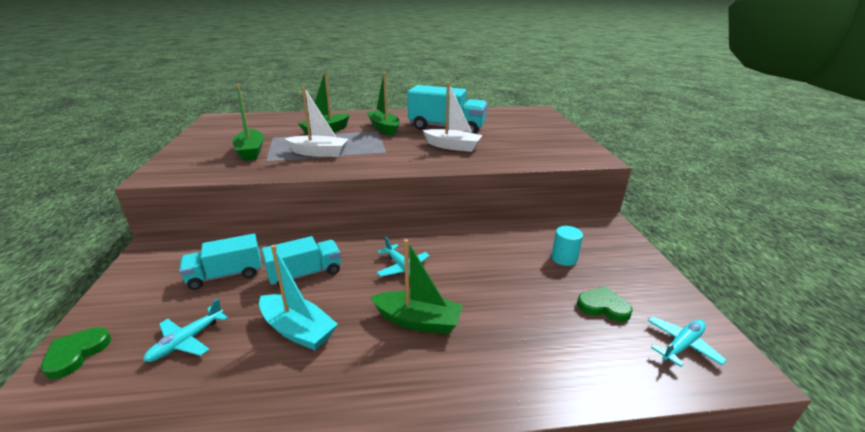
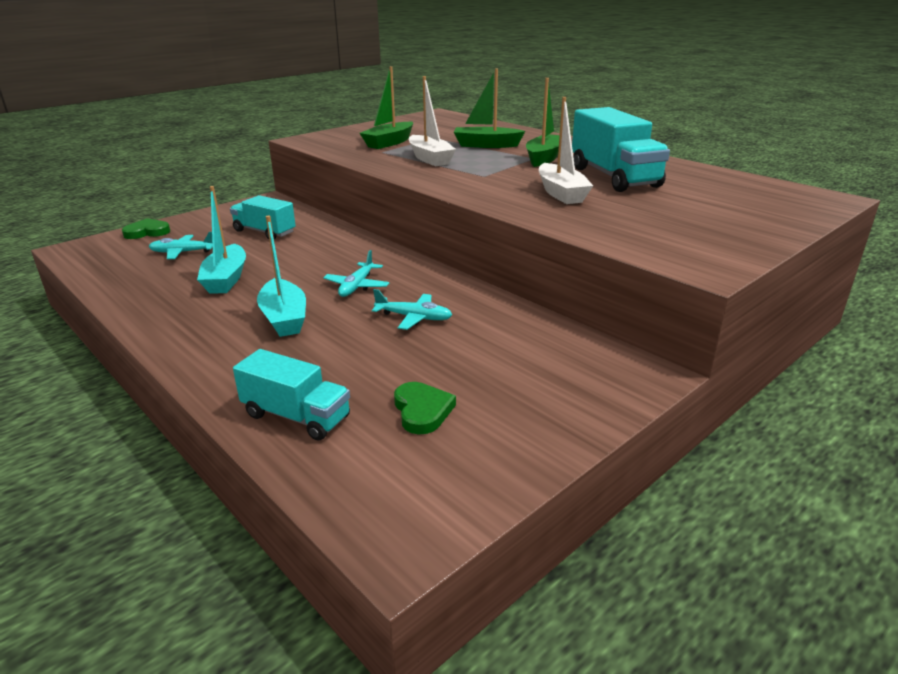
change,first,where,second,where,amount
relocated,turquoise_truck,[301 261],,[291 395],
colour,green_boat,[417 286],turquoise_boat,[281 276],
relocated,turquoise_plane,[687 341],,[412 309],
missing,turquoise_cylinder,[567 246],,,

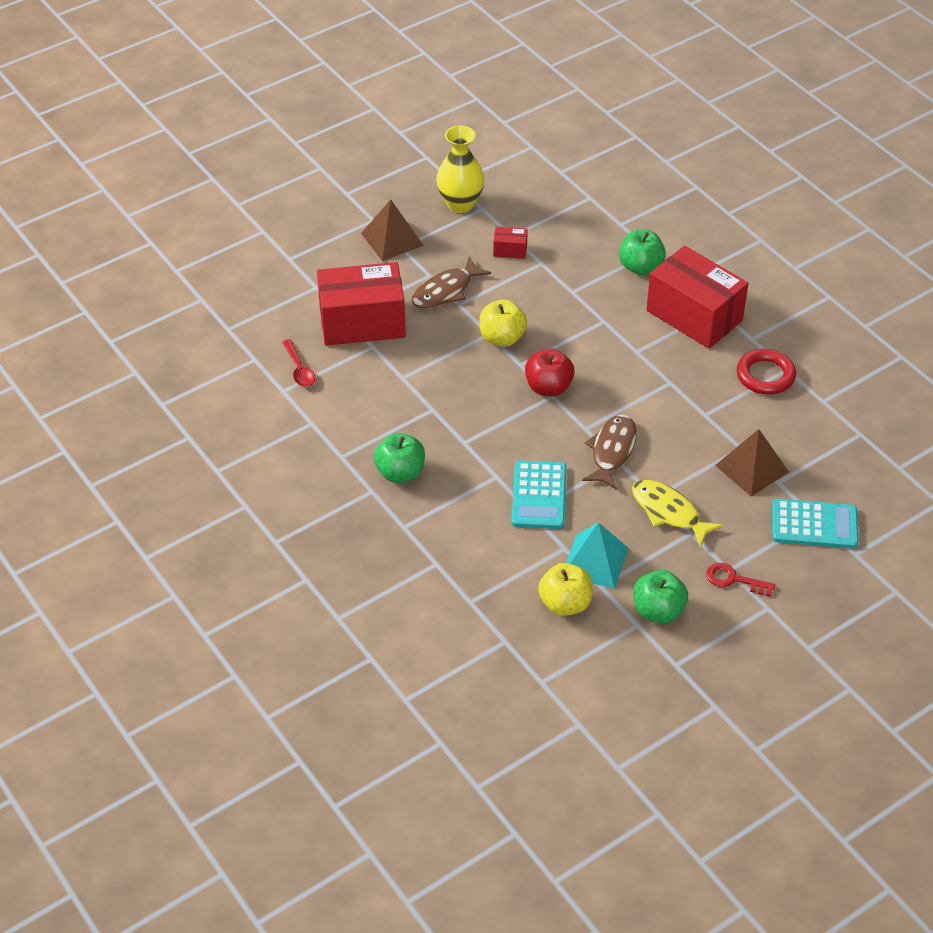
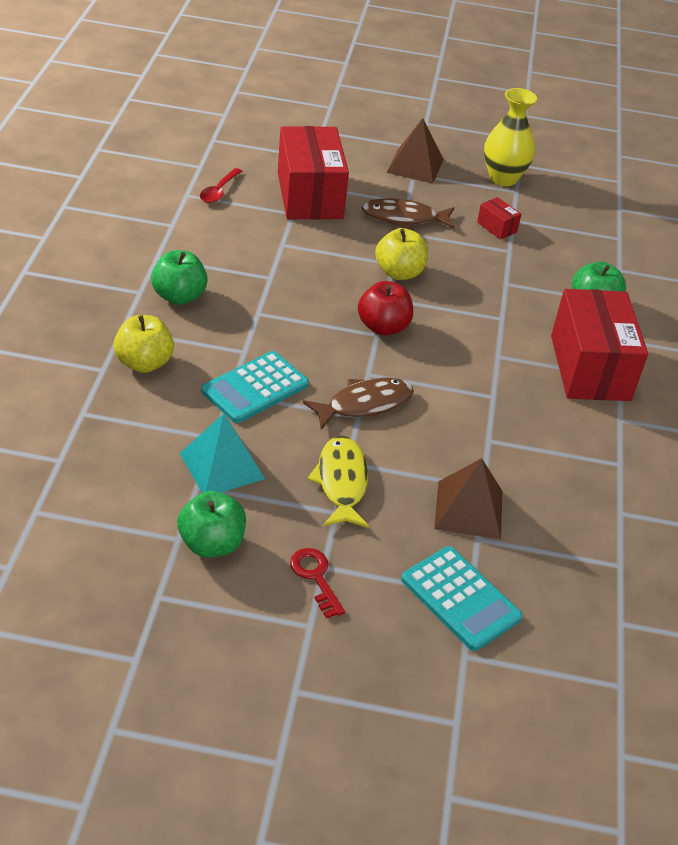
change,first,where,second,where,amount
relocated,yellow_apple,[565 589],,[143 344],
spun,red_box,[361 304],,[313 172],45 degrees clockwise
missing,red_ring,[766 372],,,

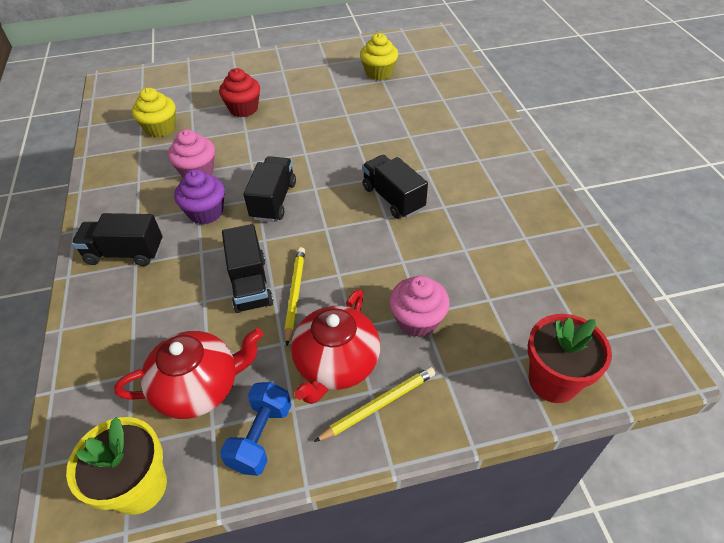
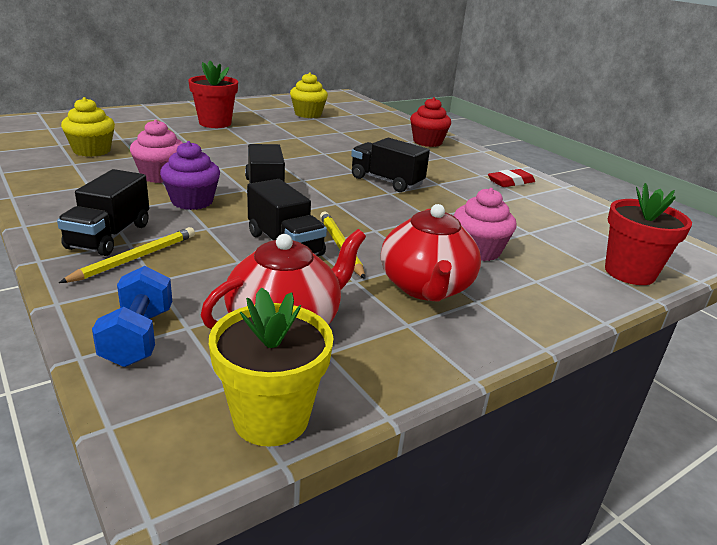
change,first,where,second,where,amount
spun,black_truck,[117 239],,[103 212],60 degrees counterclockwise
relocated,yellow_pencil,[374 404],,[127 255],
relocated,blue_dumbbell,[256 429],,[132 316],
appeared,,,red_flower_pot,[213 94],
relocated,red_cupcake,[239 92],,[430 122],
appeared,,,red_eraser,[511 178],

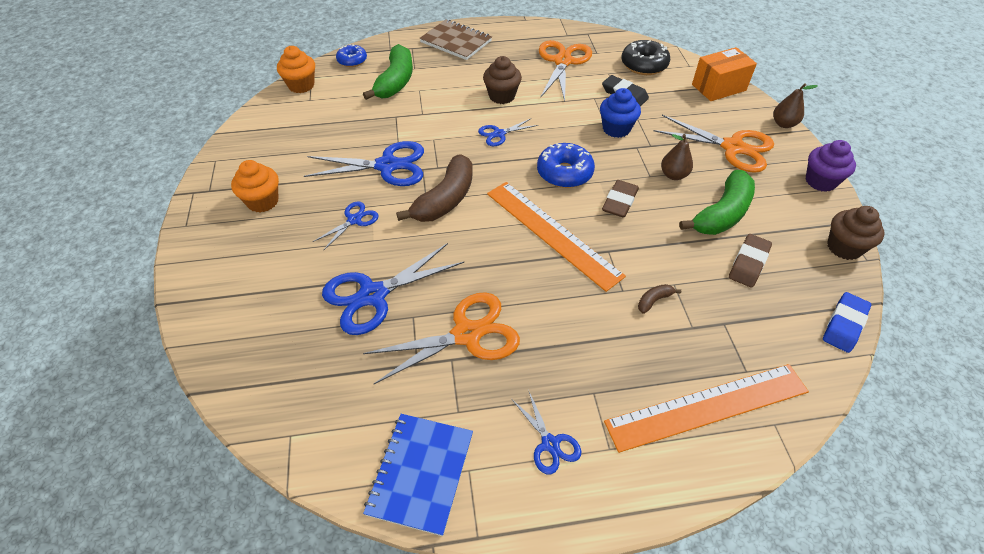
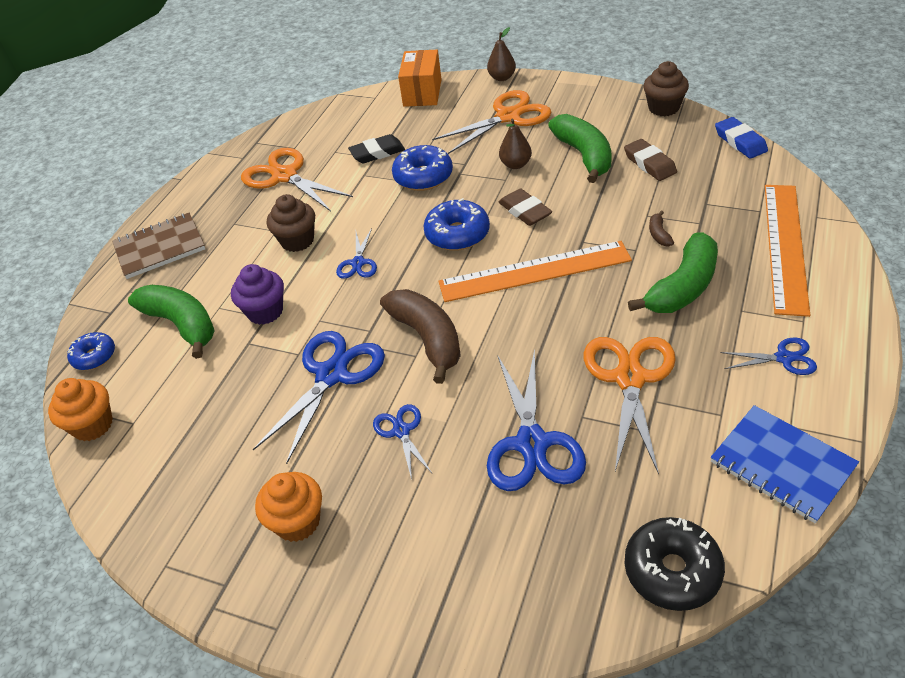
change,first,where,second,where,amount
relocated,purple_cupcake,[831 166],,[257 294],
exchanged,blue_cupcake,[620 113],blue_donut,[422 168],
relocated,black_donut,[646 57],,[675 564],
appeared,,,green_banana,[673 273],

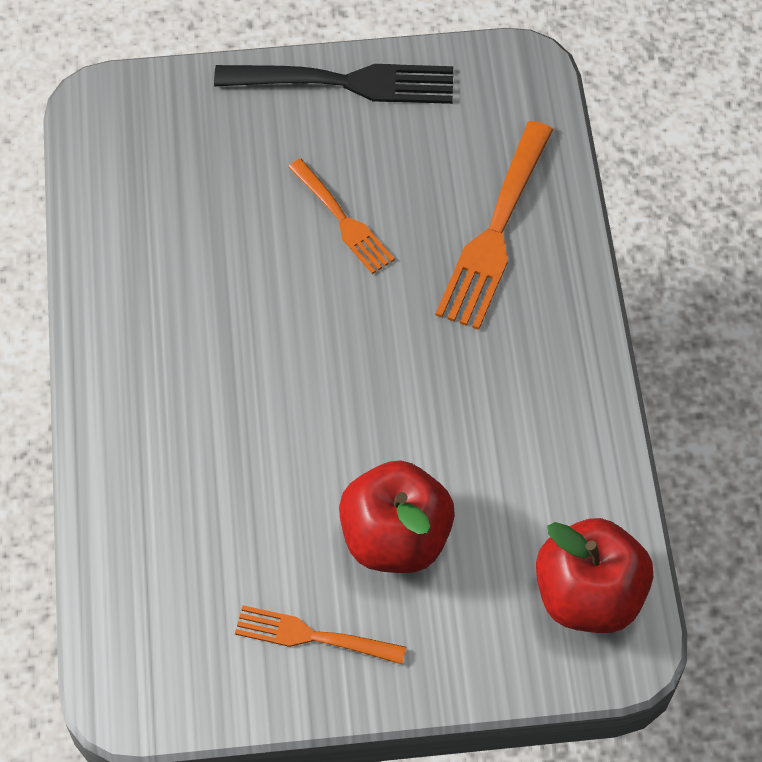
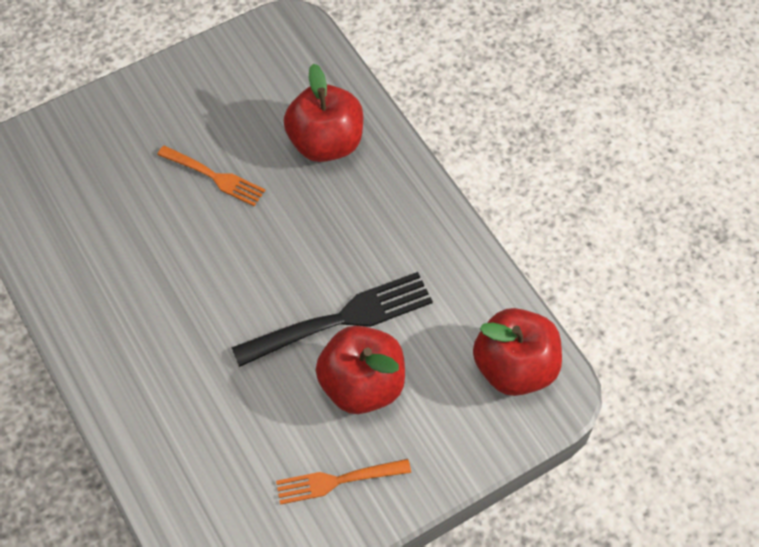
change,first,where,second,where,amount
relocated,black_fork,[333 84],,[332 319],
exchanged,orange_fork,[494 225],red_apple,[323 112],

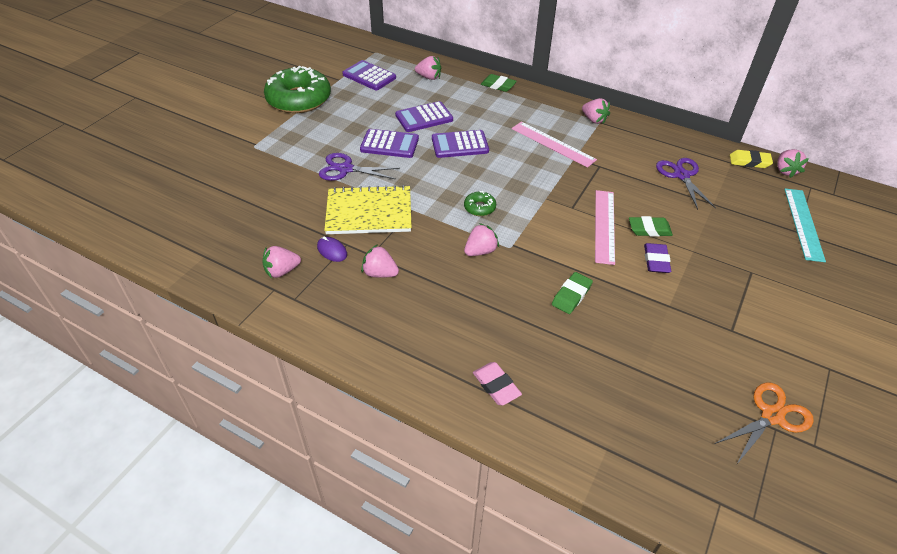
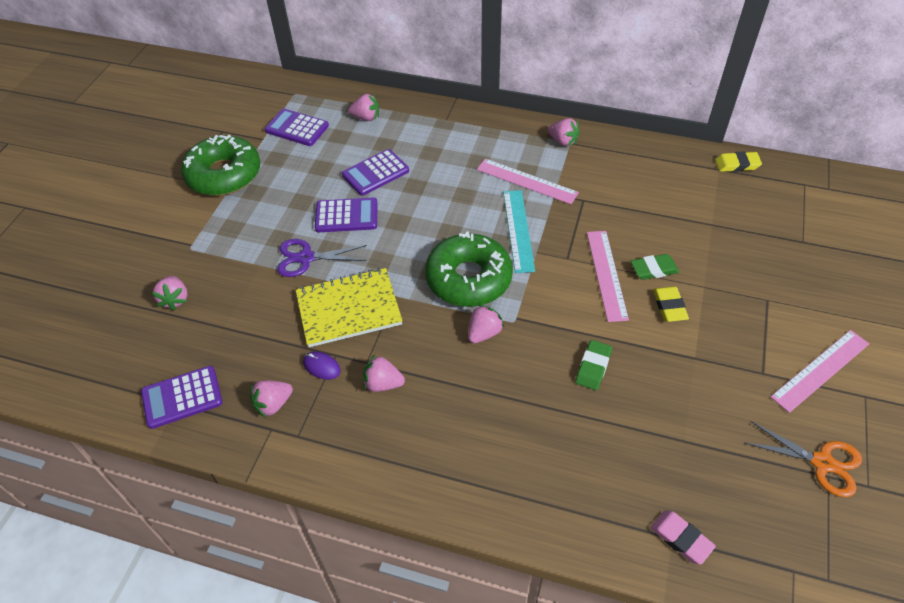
change,first,where,second,where,amount
relocated,purple_calculator,[460 144],,[182 397],
relocated,pink_strawberry,[793 163],,[169 293],
size,green_donut,[480 203],,[469 269],x2.40
relocated,turquoise_ruler,[805 225],,[519 231],
relocated,pink_eraser,[497 383],,[683 537],
colour,purple_eraser,[657 258],yellow_eraser,[671 304],
spun,orange_scissors,[764 423],,[803 459],75 degrees clockwise
appeared,,,pink_ruler,[820 371],
missing,green_eraser,[499 83],,,
missing,purple_scissors,[686 184],,,

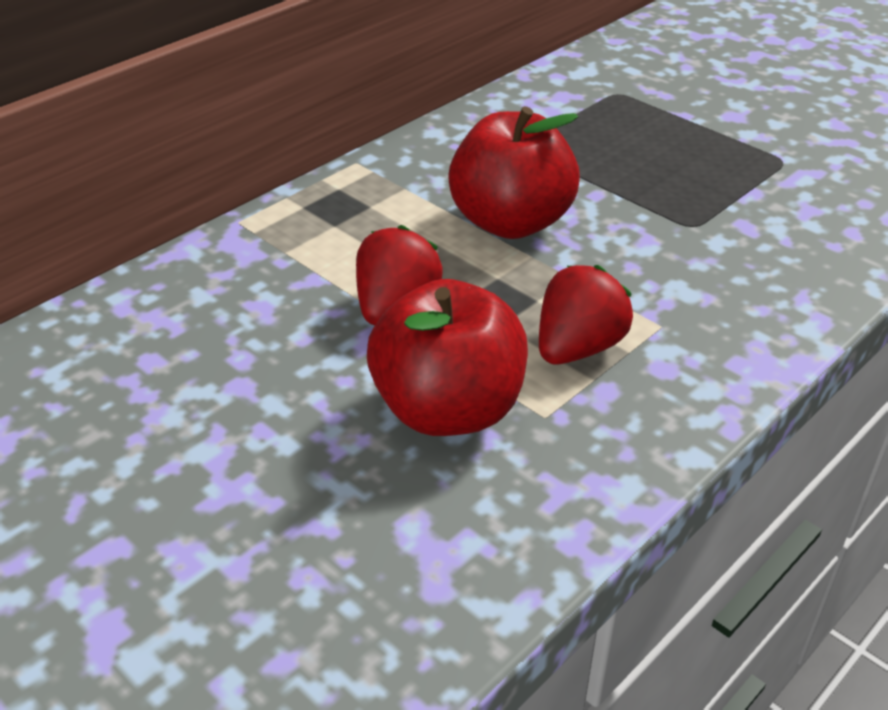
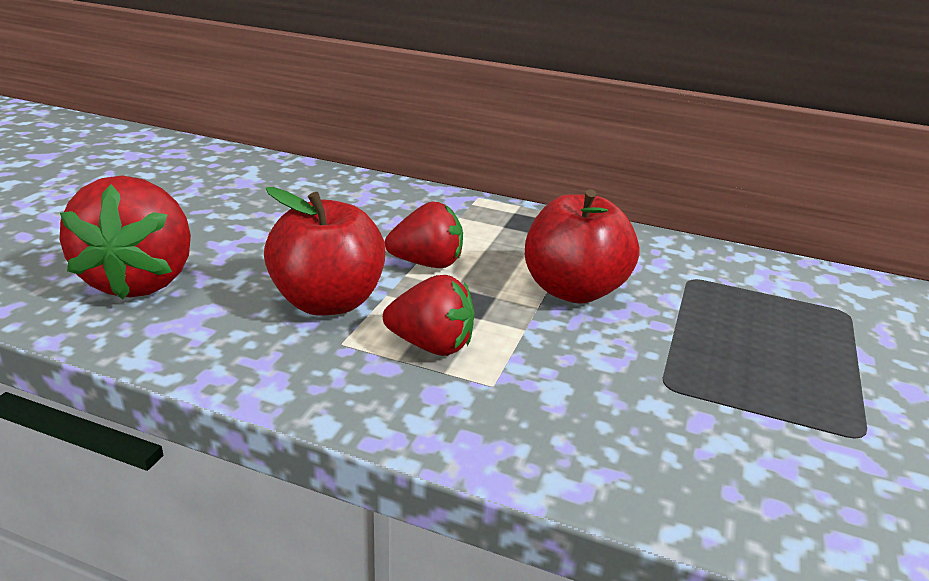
change,first,where,second,where,amount
appeared,,,red_strawberry,[125 237],

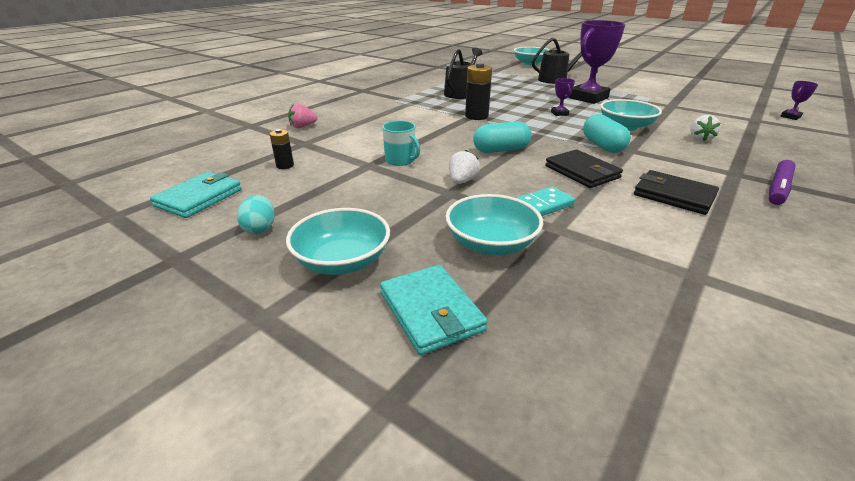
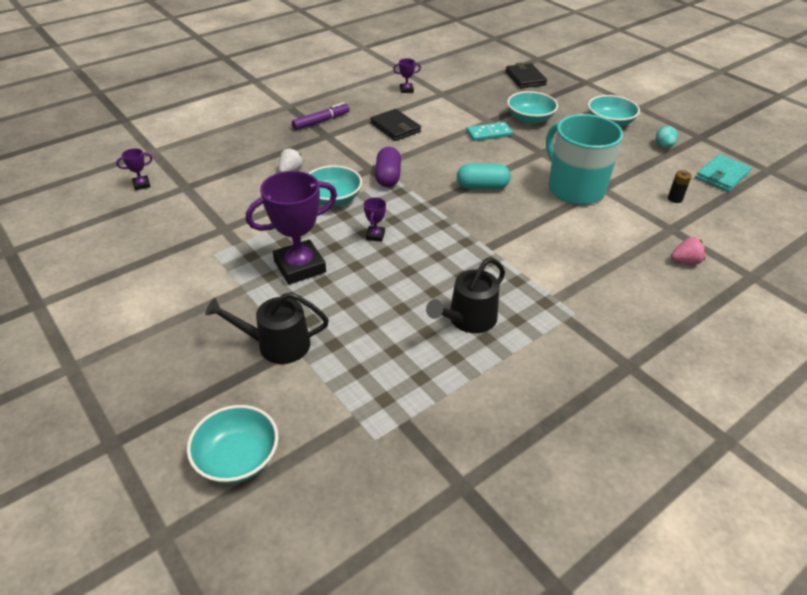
change,first,where,second,where,amount
colour,turquoise_capsule,[607 133],purple_capsule,[388 167],
appeared,,,purple_trophy,[407 75],
relocated,black_wallet,[584 169],,[526 75],
size,turquoise_mug,[401 143],,[584 159],x2.21
missing,turquoise_wallet,[434 310],,,
missing,white_strawberry,[464 167],,,
missing,black_battery,[478 91],,,

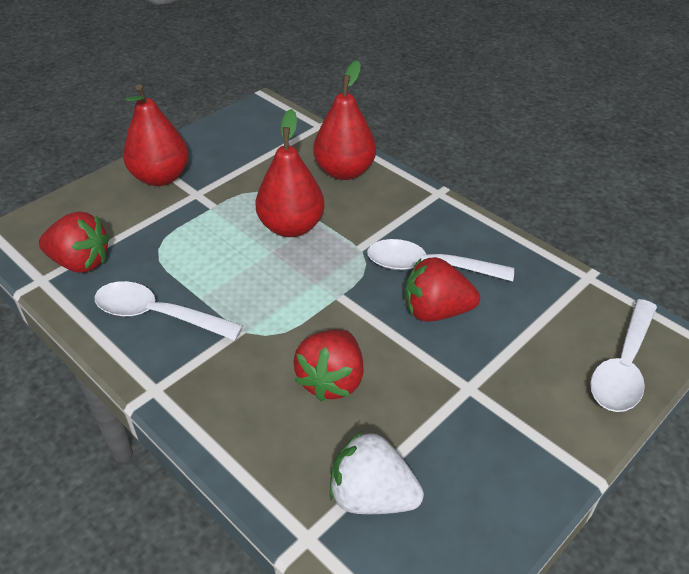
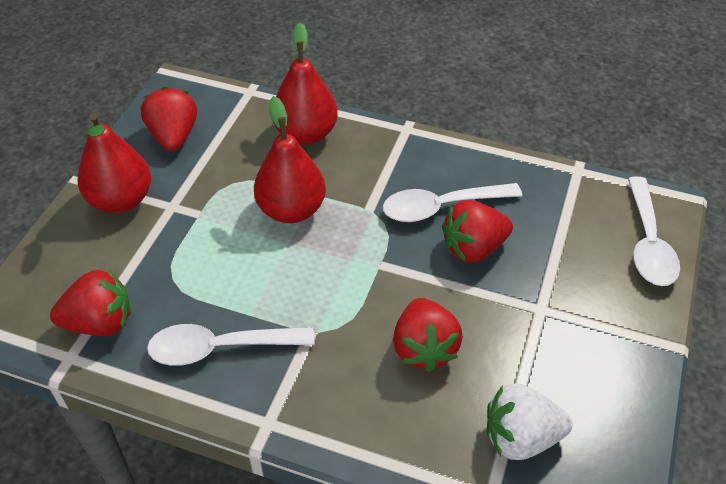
change,first,where,second,where,amount
appeared,,,red_strawberry,[169 118],

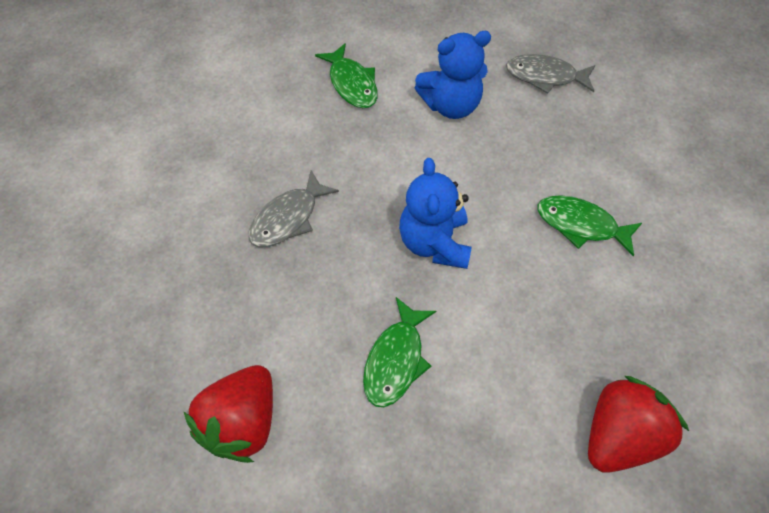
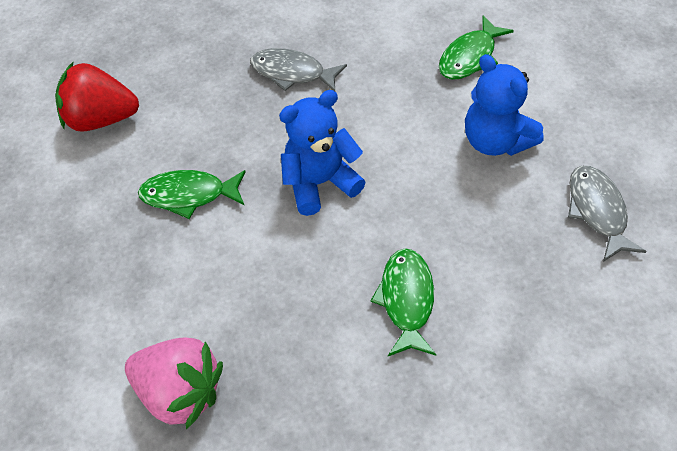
change,first,where,second,where,amount
colour,red_strawberry,[638 424],pink_strawberry,[174 384],

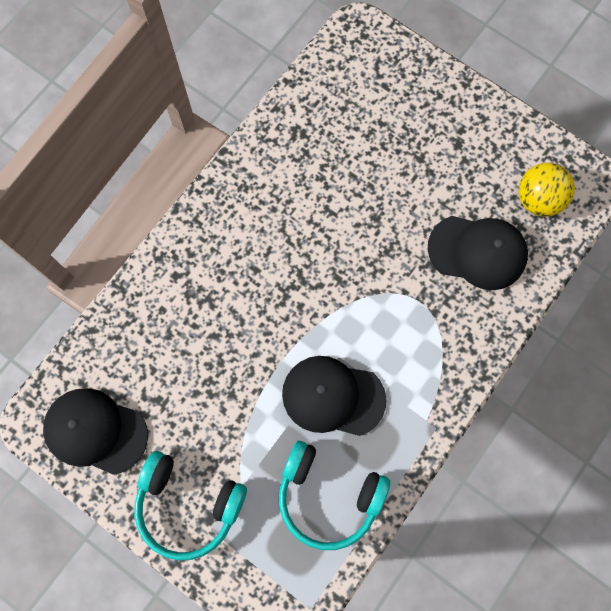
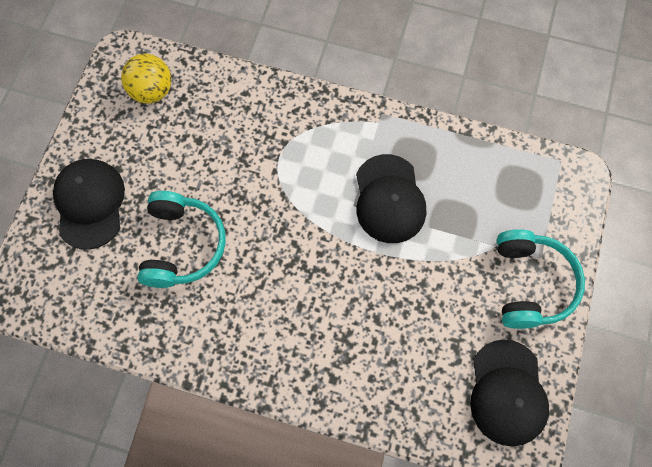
change,first,where,second,where,amount
relocated,black_cap,[478 253],,[89 204],
relocated,turquoise_headphones,[334 495],,[181 239],

